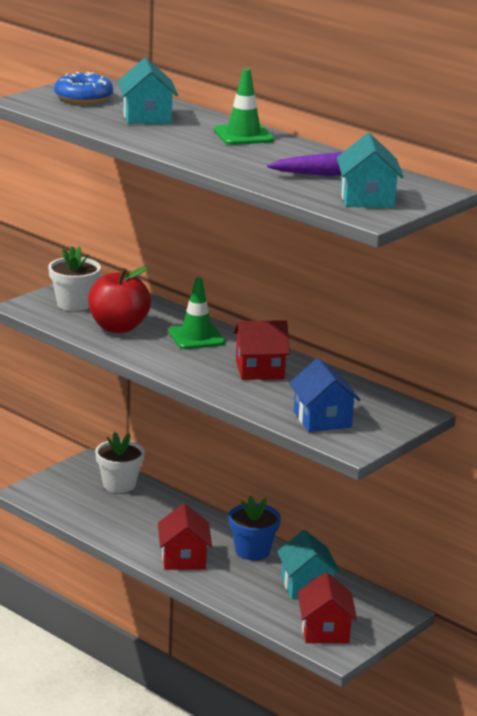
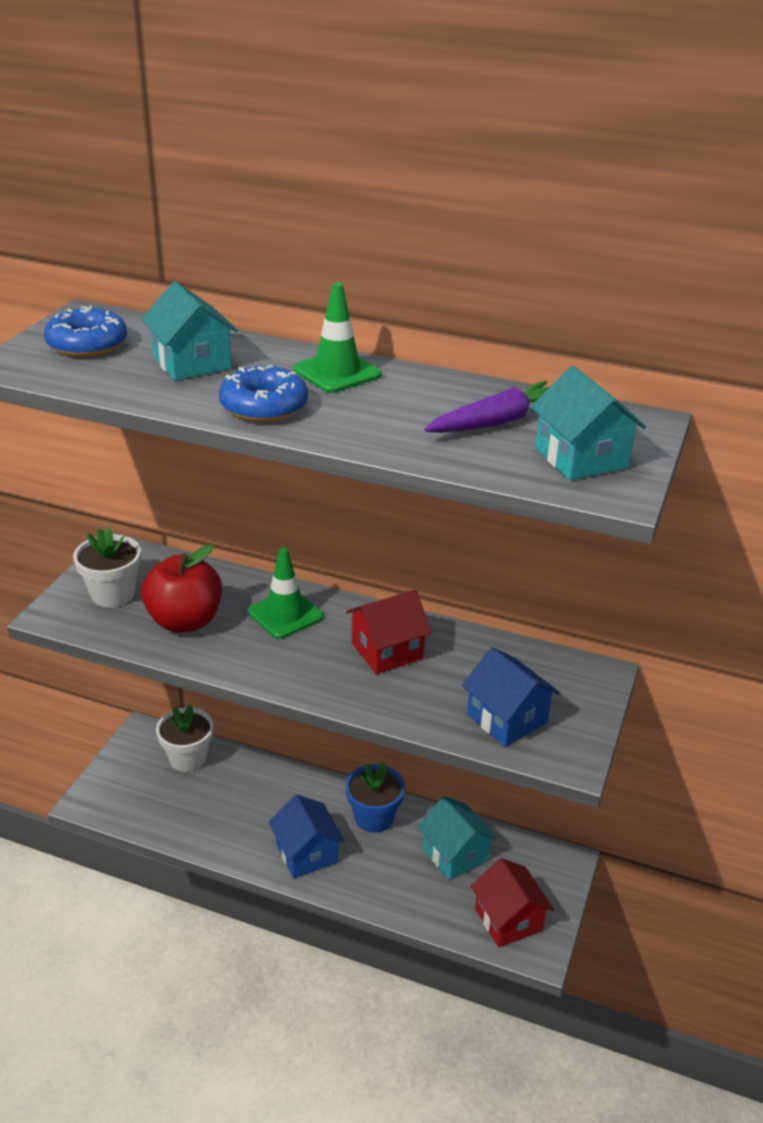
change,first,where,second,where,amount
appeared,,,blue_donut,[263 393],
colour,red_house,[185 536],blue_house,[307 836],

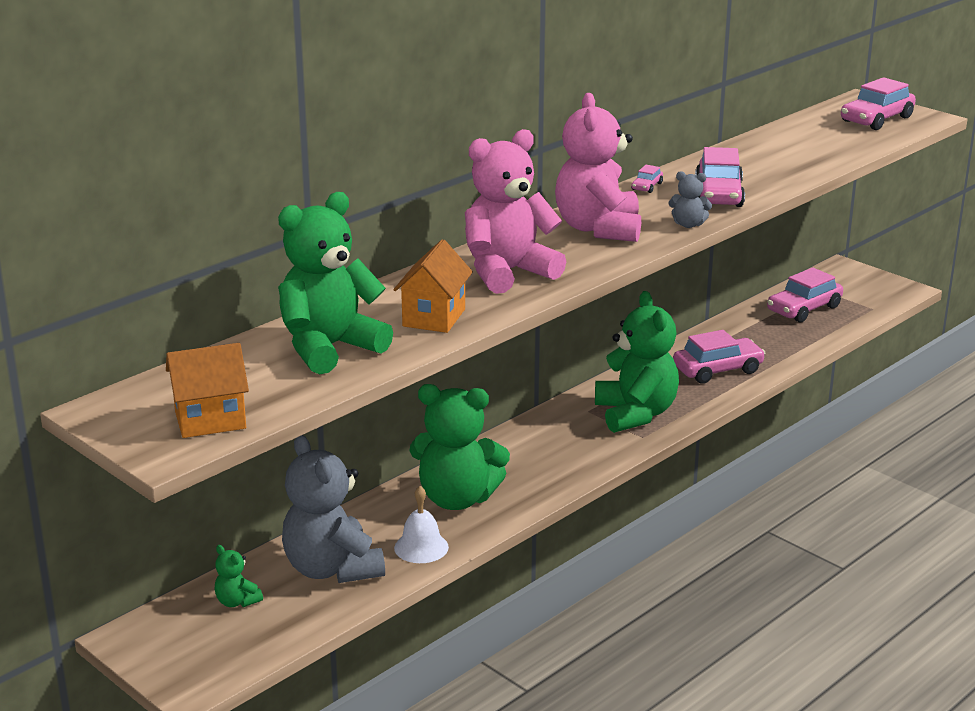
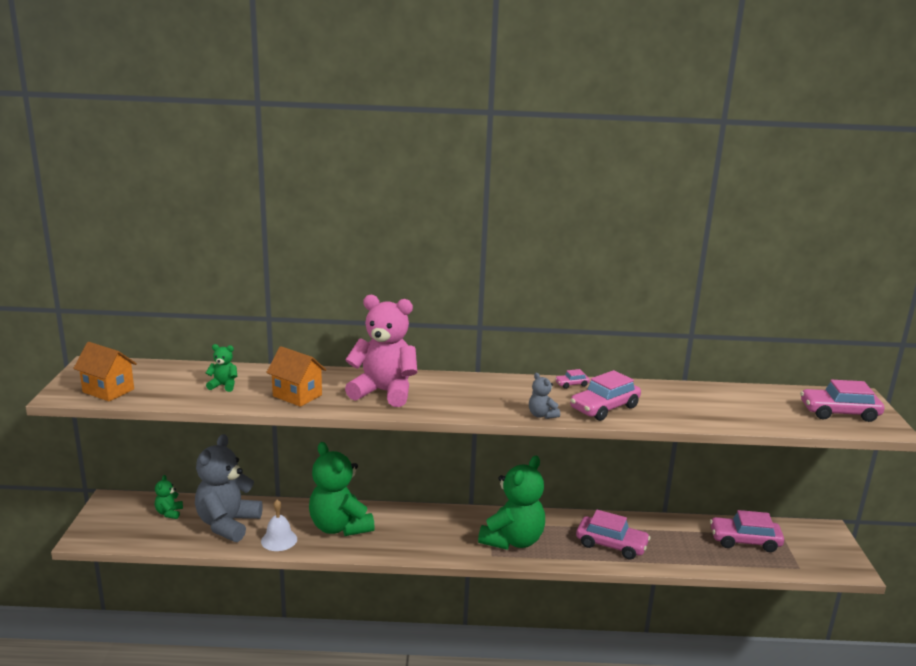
change,first,where,second,where,amount
size,green_teddy_bear,[335 283],,[221 368],x0.44
spun,orange_house,[433 286],,[296 376],60 degrees clockwise
missing,pink_teddy_bear,[598 167],,,

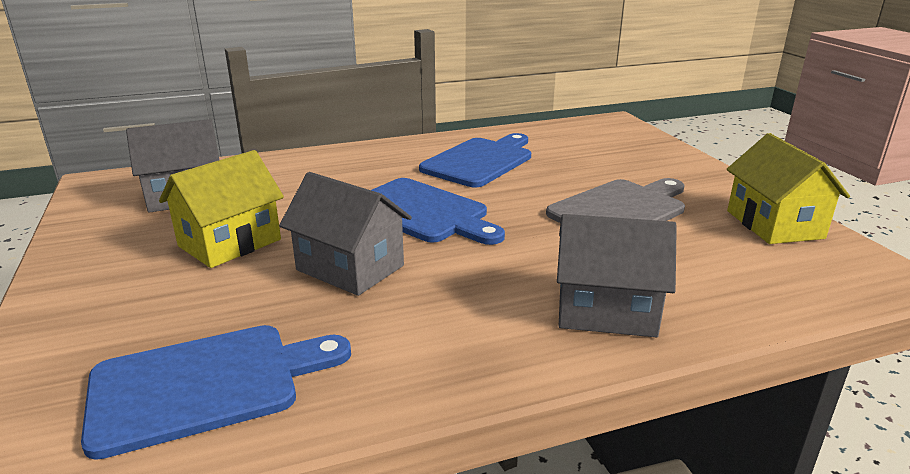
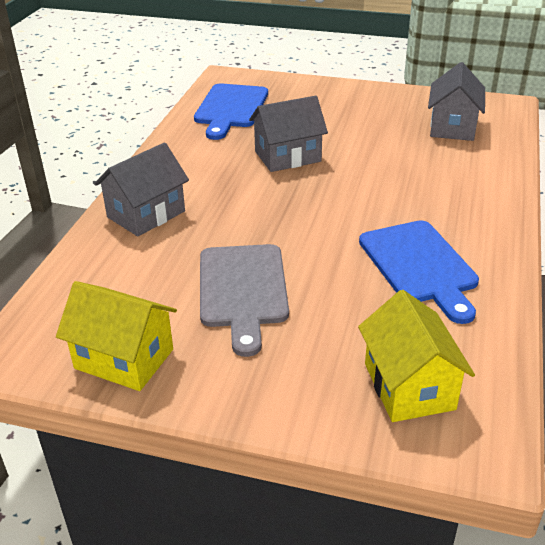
change,first,where,second,where,amount
relocated,yellow_house,[221 209],,[416 356],
missing,blue_cutting_board,[438 211],,,

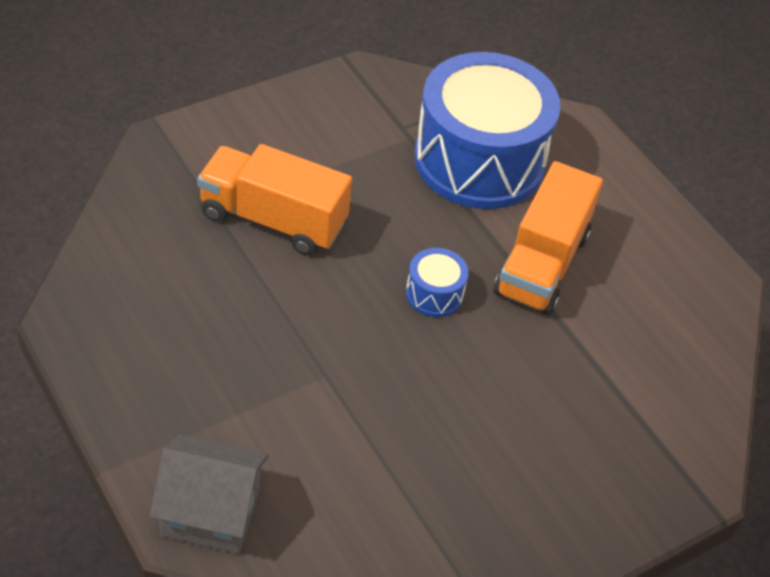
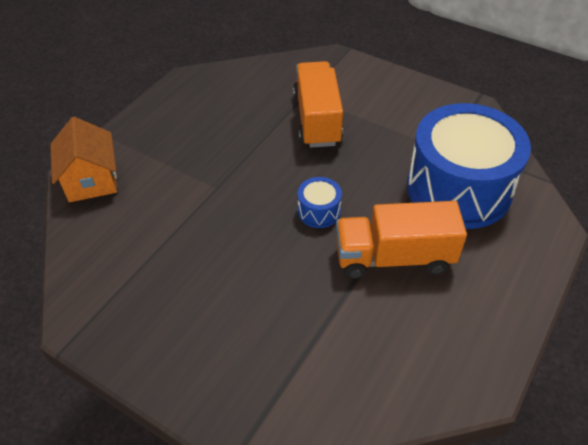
change,first,where,second,where,amount
colour,grey_house,[209 494],orange_house,[83 159],

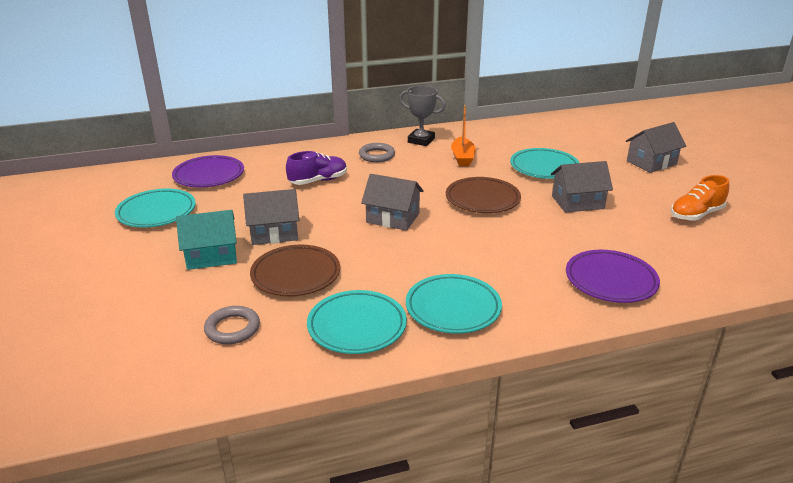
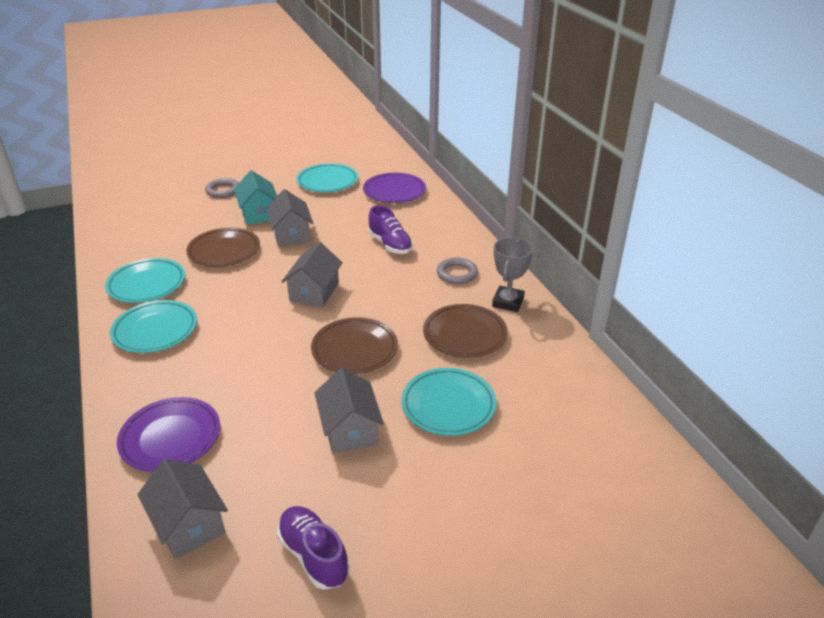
change,first,where,second,where,amount
relocated,grey_house,[656 147],,[183 509],
relocated,grey_ring,[232 325],,[222 188],
colour,orange_shoe,[700 198],purple_shoe,[313 548],
exchanged,orange_boat,[463 135],brown_plate,[465 331],

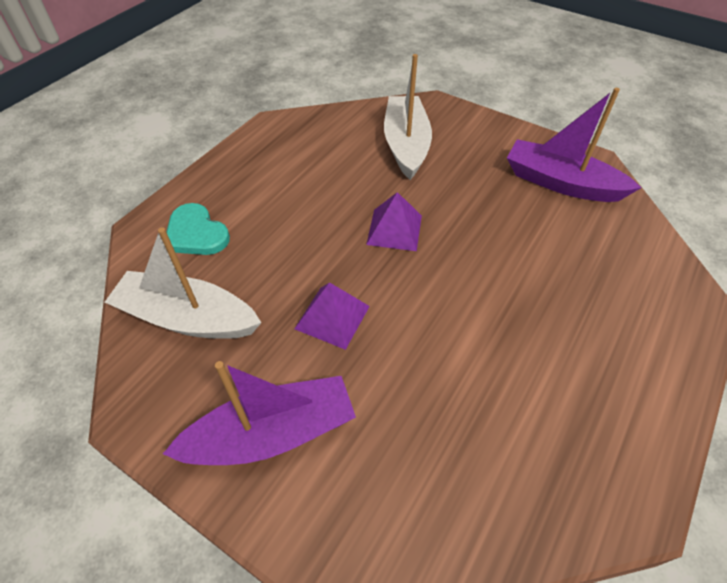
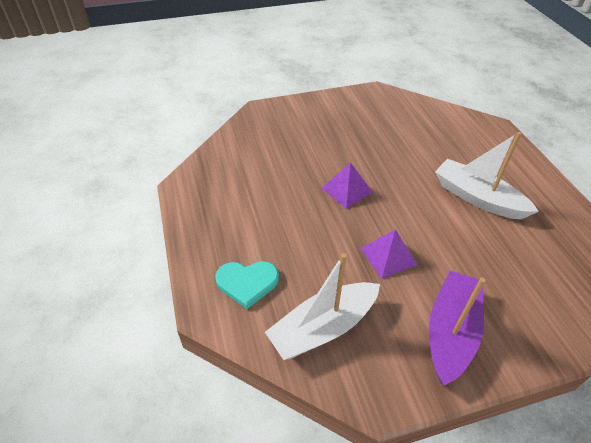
change,first,where,second,where,amount
relocated,white_boat,[408 117],,[487 175],
missing,purple_boat,[574 145],,,

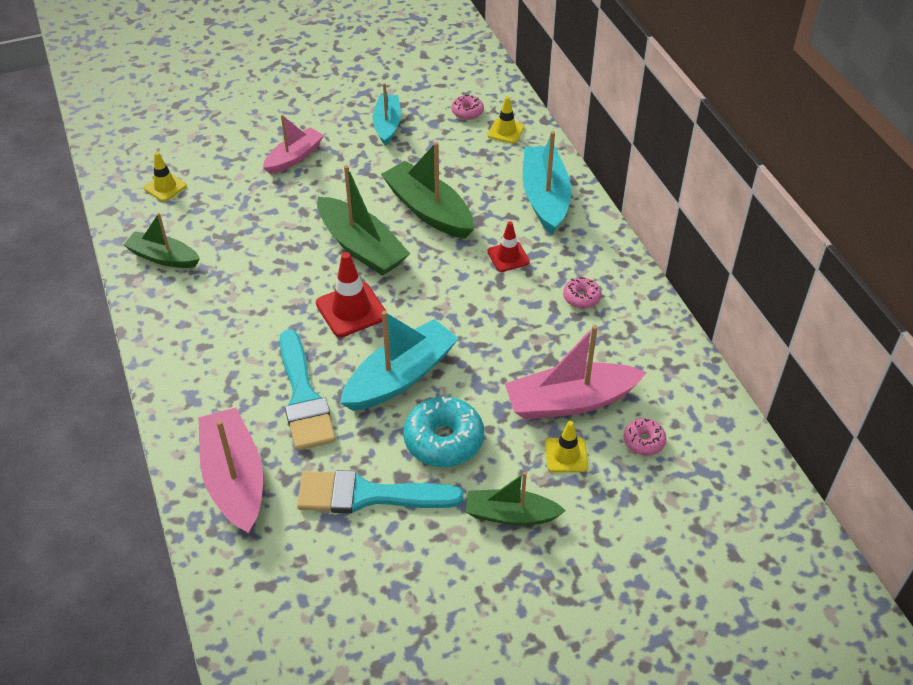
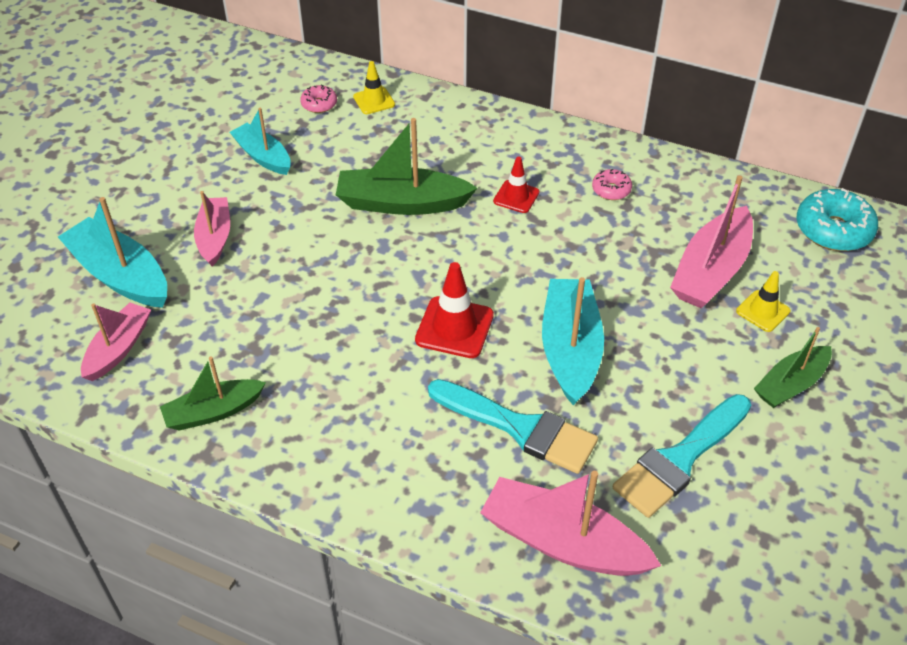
change,first,where,second,where,amount
relocated,turquoise_boat,[547 183],,[112 252],
exchanged,yellow_traffic_cone,[165 177],pink_boat,[116 341],
relocated,turquoise_donut,[443 432],,[837 219],
missing,green_boat,[363 220],,,
missing,pink_donut,[645 436],,,

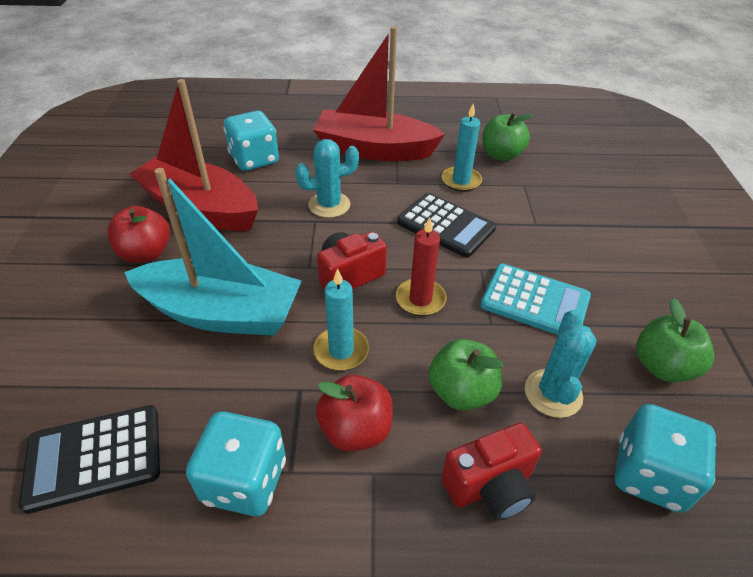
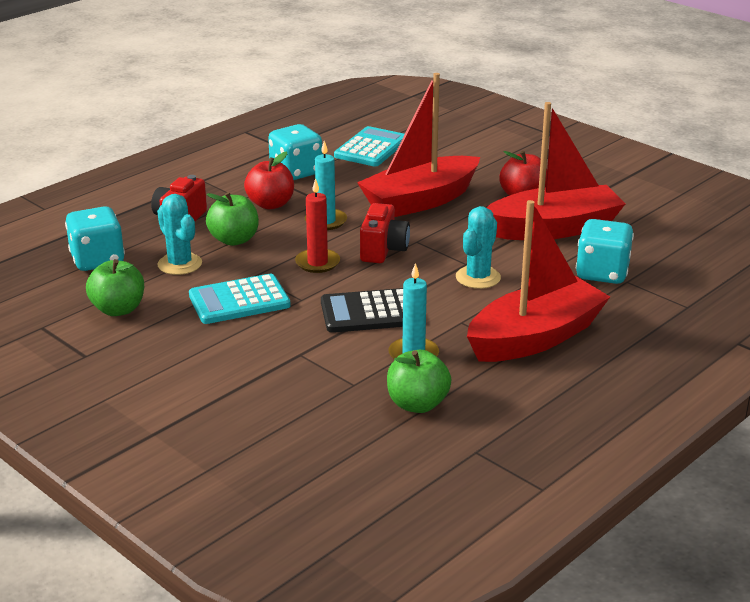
change,first,where,second,where,amount
colour,black_calculator,[89 459],turquoise_calculator,[369 146],
colour,turquoise_boat,[213 252],red_boat,[418 145],

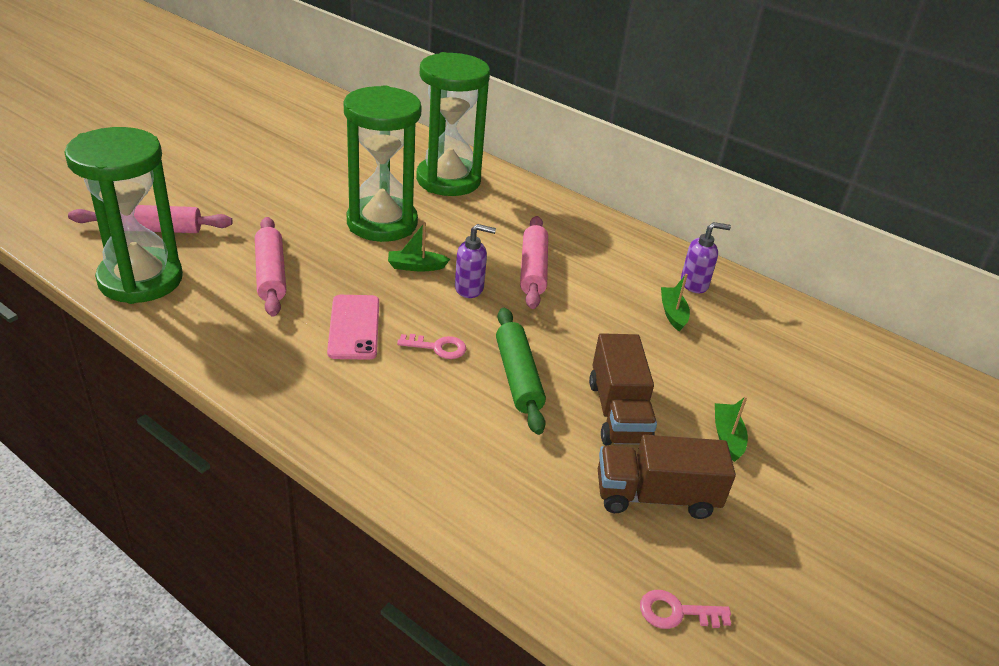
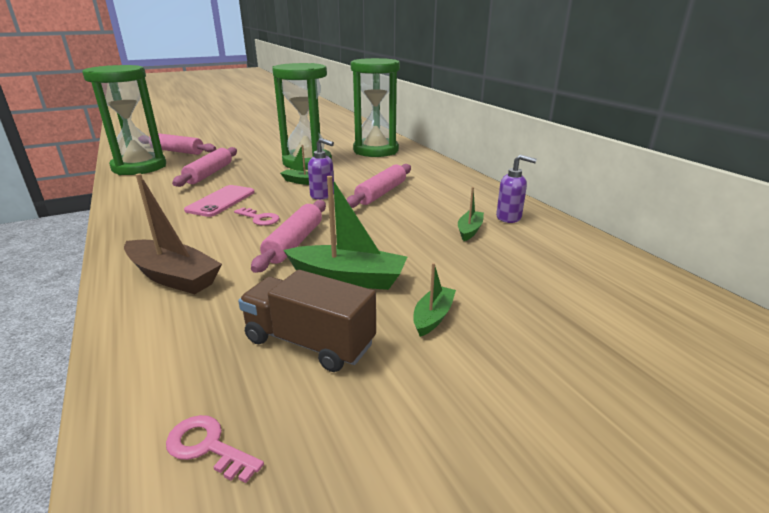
change,first,where,second,where,amount
appeared,,,brown_boat,[173 233],
colour,green_rolling_pin,[521 371],pink_rolling_pin,[288 236],
exchanged,brown_truck,[623 389],green_boat,[345 233],

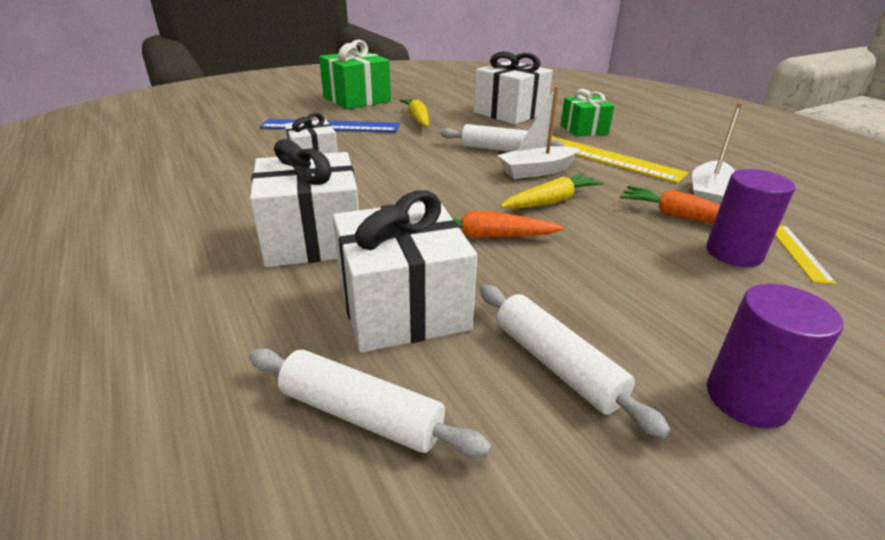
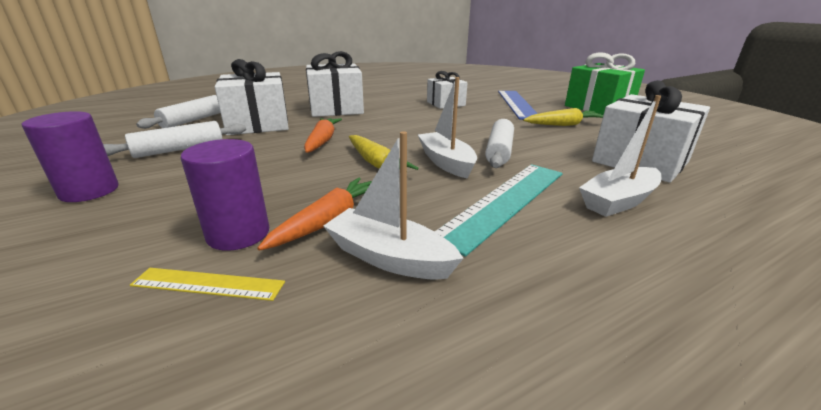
change,first,where,second,where,amount
colour,yellow_ruler,[617 159],turquoise_ruler,[499 210],
exchanged,green_gift,[587 113],white_boat,[620 156],

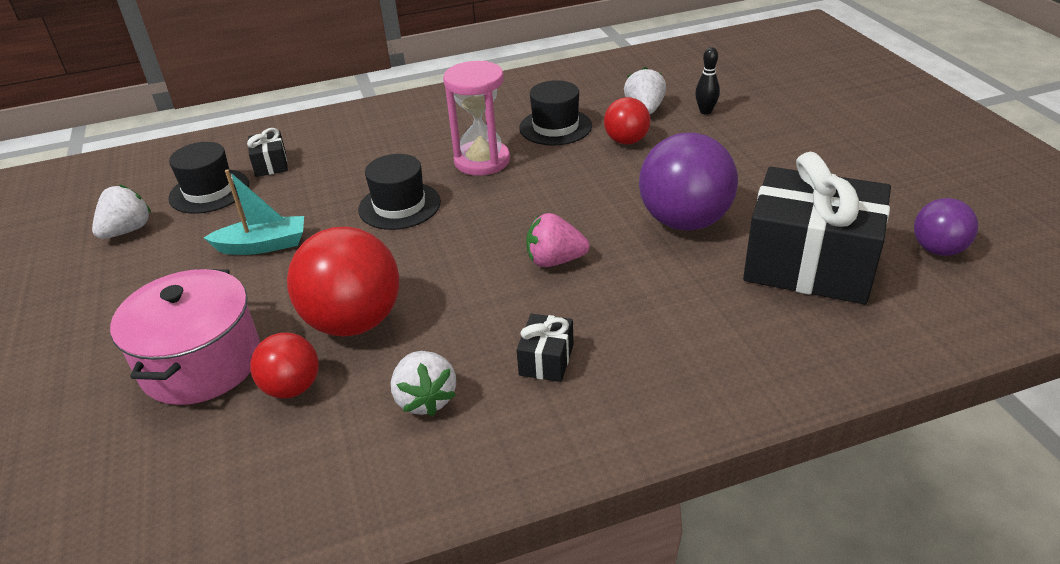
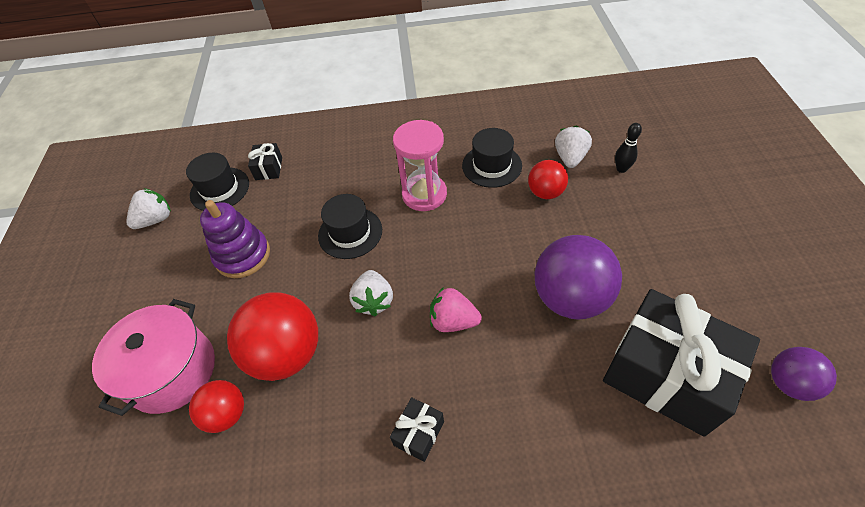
change,first,where,second,where,amount
exchanged,turquoise_boat,[254 212],purple_stacking_toy,[235 239],
relocated,white_strawberry,[423 383],,[371 293],

